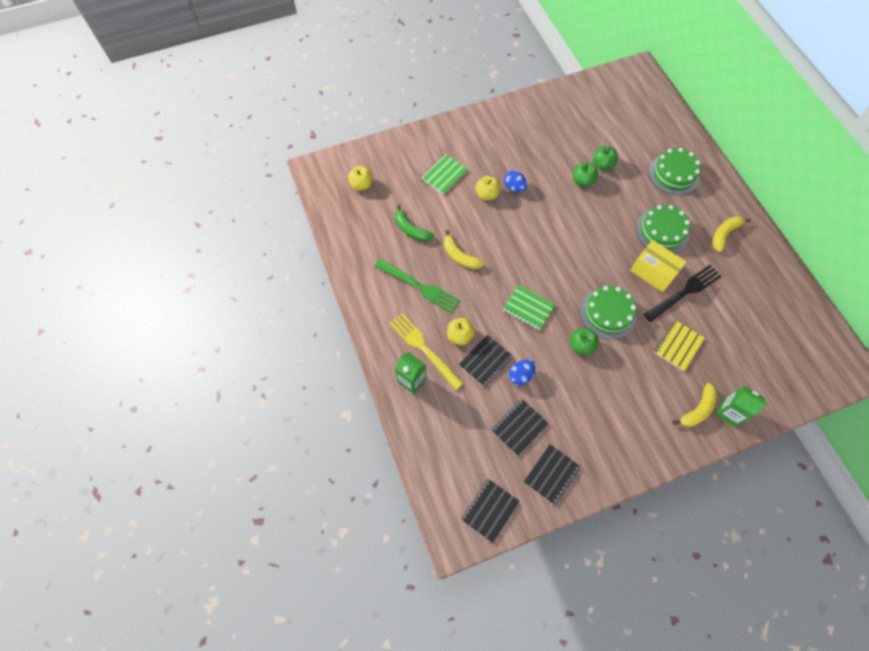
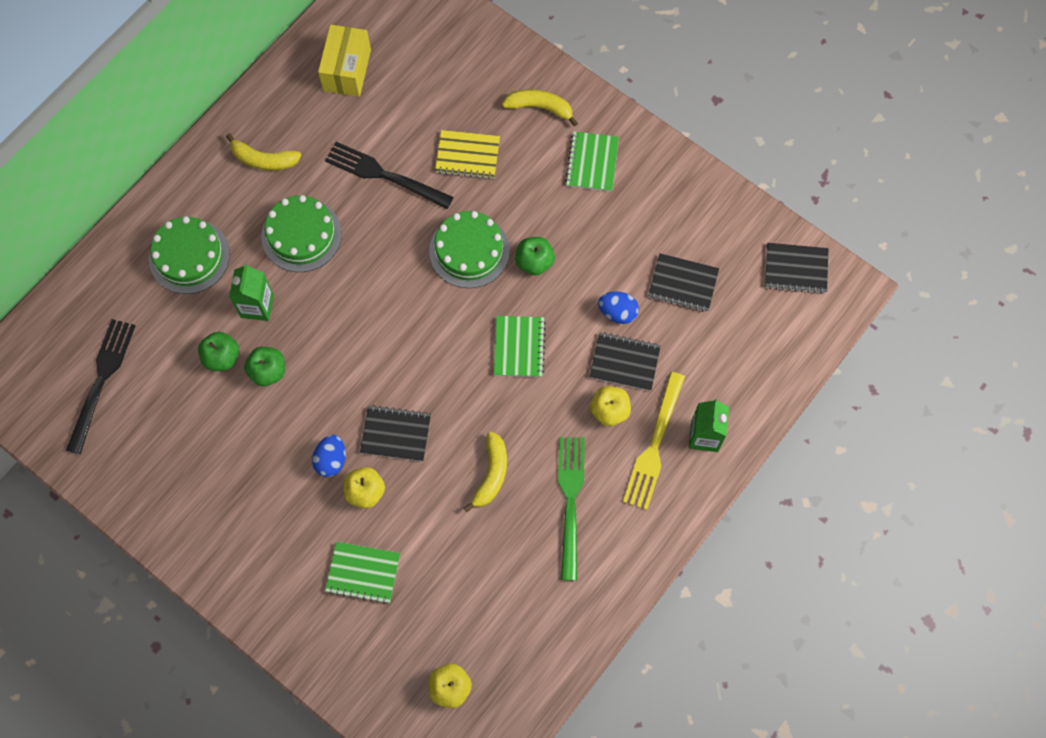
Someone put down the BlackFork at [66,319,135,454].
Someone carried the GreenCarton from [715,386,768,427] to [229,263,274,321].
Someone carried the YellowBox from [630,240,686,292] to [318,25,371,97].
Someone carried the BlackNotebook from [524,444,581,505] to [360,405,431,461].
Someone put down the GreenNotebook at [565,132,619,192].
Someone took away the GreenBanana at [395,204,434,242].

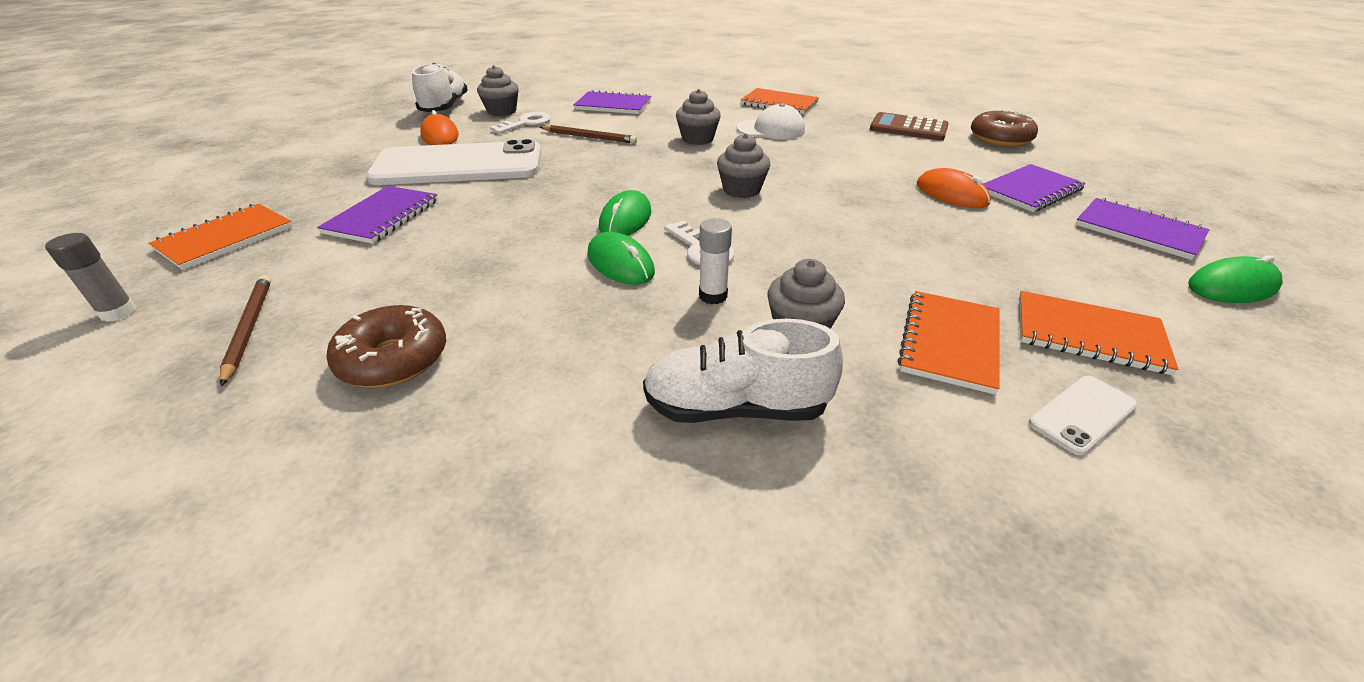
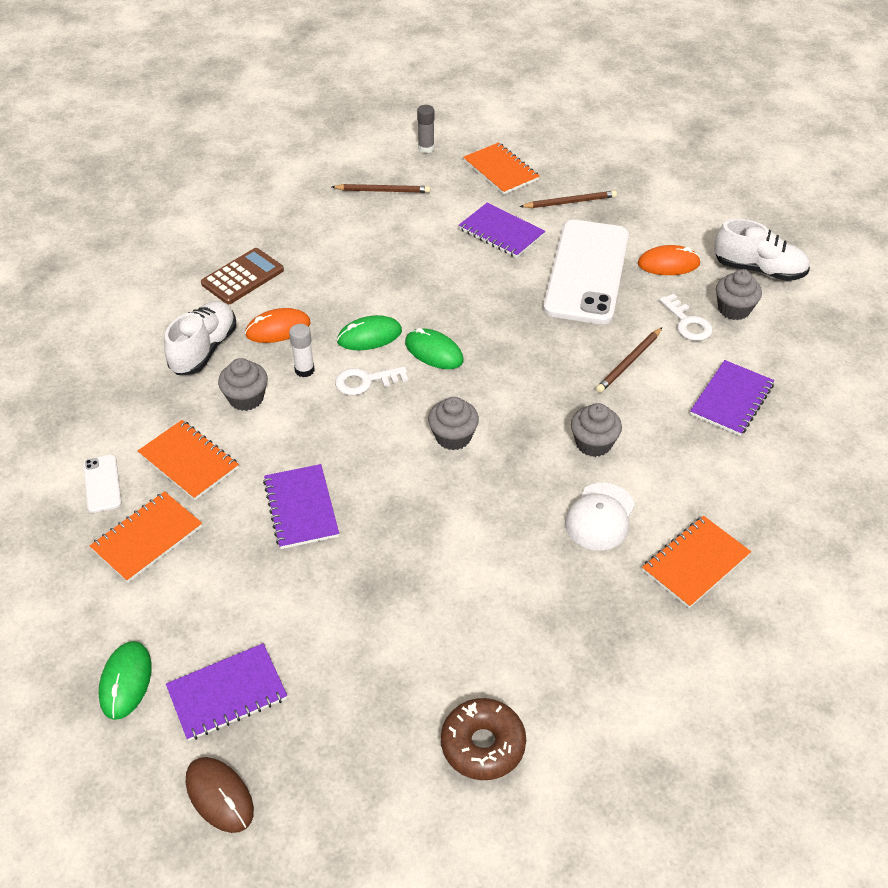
Someone put down the BrownMouse at [186,757,254,833].
Someone carried the BrownCalculator from [870,112,949,141] to [201,248,284,304].
Someone carried the OrangeMouse from [917,168,991,208] to [245,308,310,343].
Someone carried the PurpleNotebook from [983,164,1086,212] to [263,464,339,549].
Someone put down the BrownPencil at [520,190,617,208].
Someone took away the BrownDonut at [326,305,446,388].

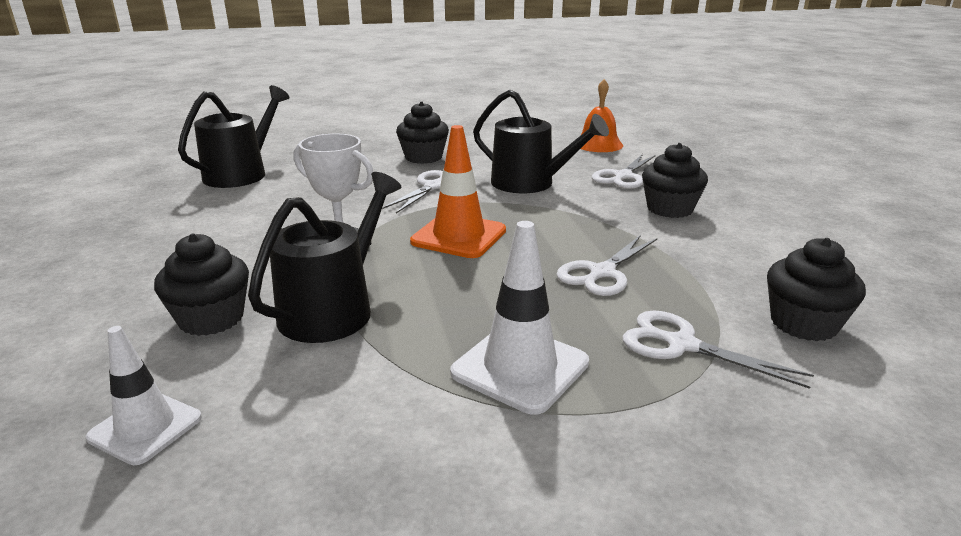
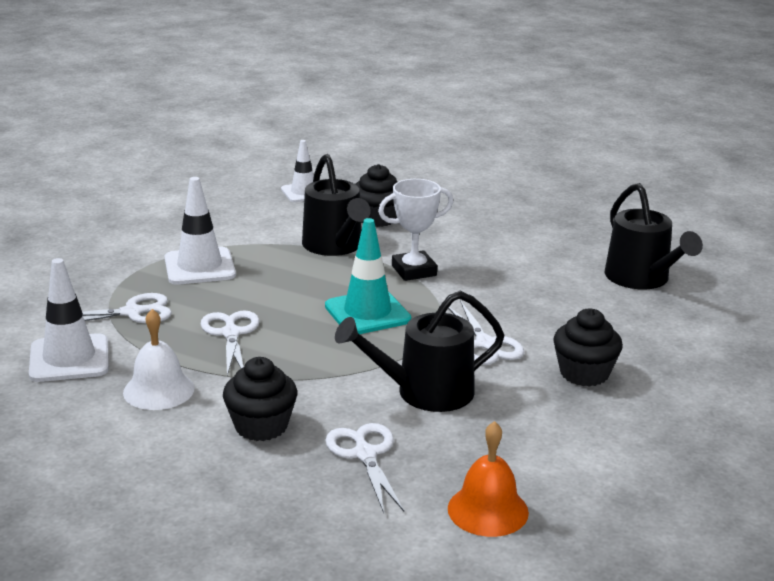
Someone swapped the BlackCupcake at [767,238,866,341] for the WhiteTrafficCone at [29,258,109,382].
Someone put down the WhiteBell at [123,309,194,410].
Someone repainted the OrangeTrafficCone at [410,125,506,258], which became the TurquoiseTrafficCone at [325,218,411,334].

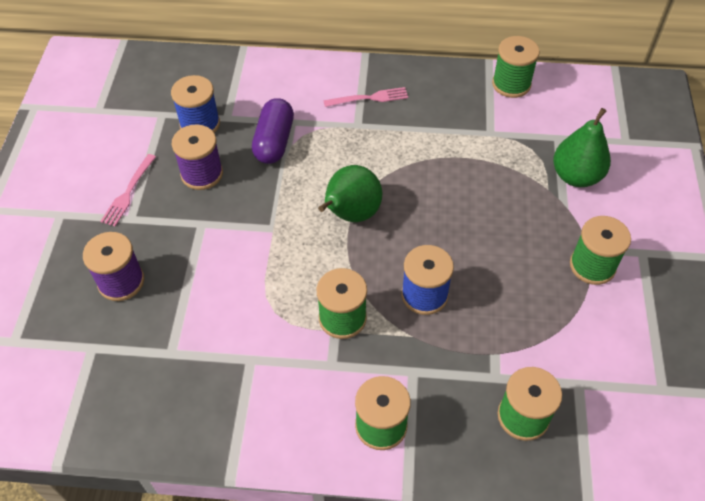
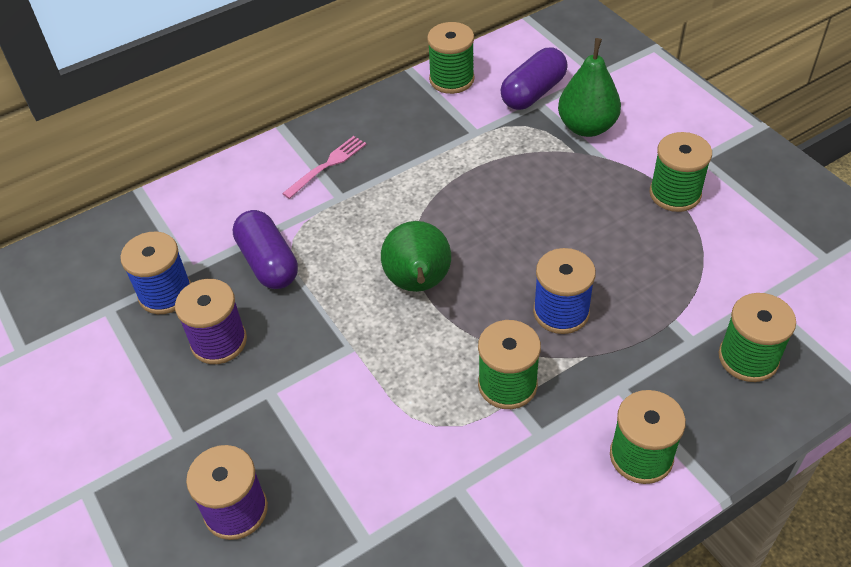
Someone put down the PurpleCapsule at [500,47,568,110].
Someone took away the PinkFork at [100,154,156,226].

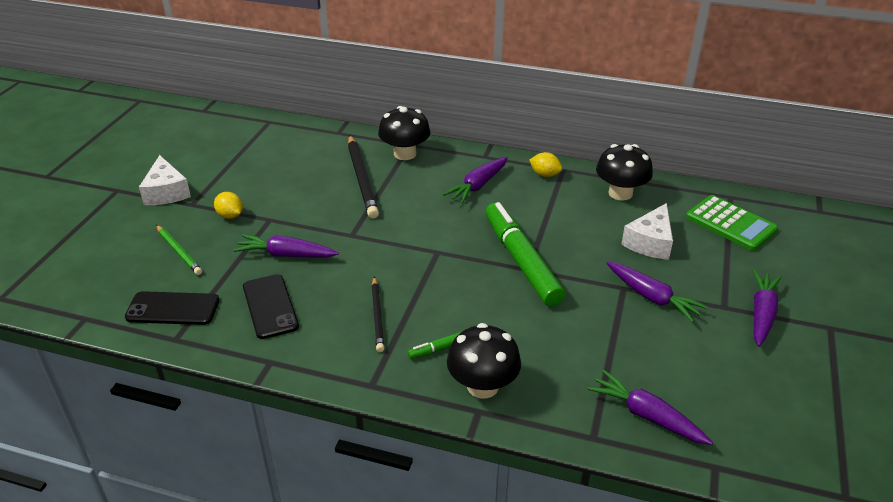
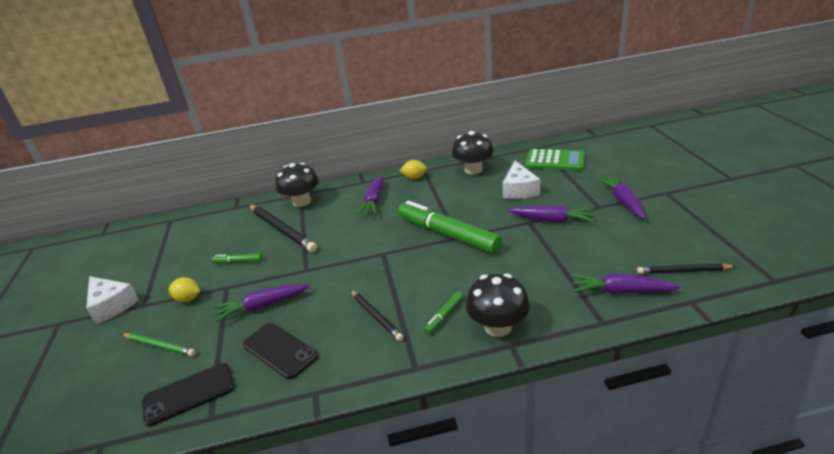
Someone put down the GreenMarker at [212,253,262,263].
Someone put down the BlackPencil at [637,264,736,274].

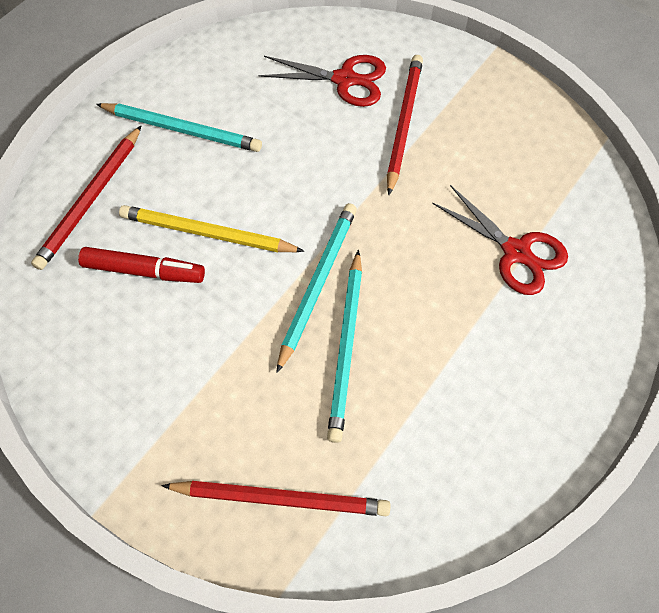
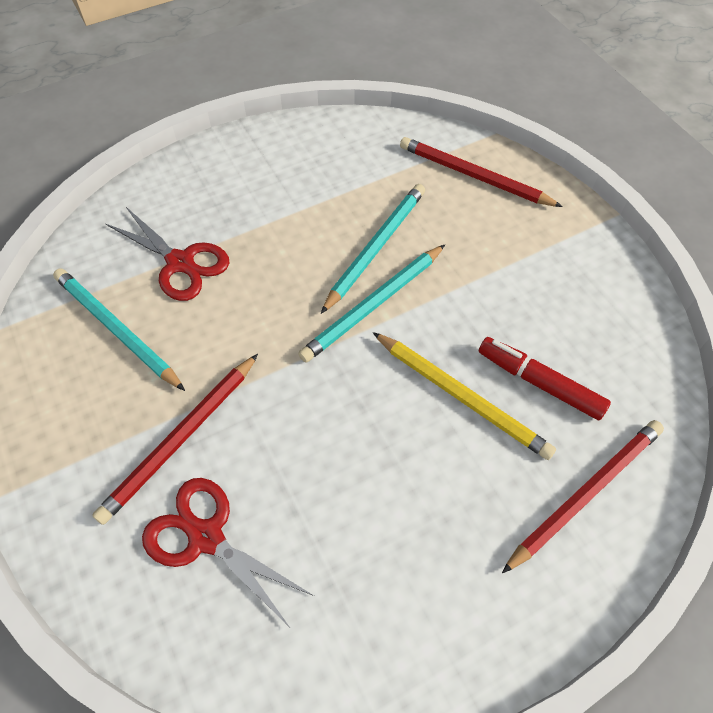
Someone carried the TurquoisePencil from [96,103,262,152] to [53,269,185,391].
Someone rotated the RedScissors at [432,185,568,295] by 150 degrees clockwise.

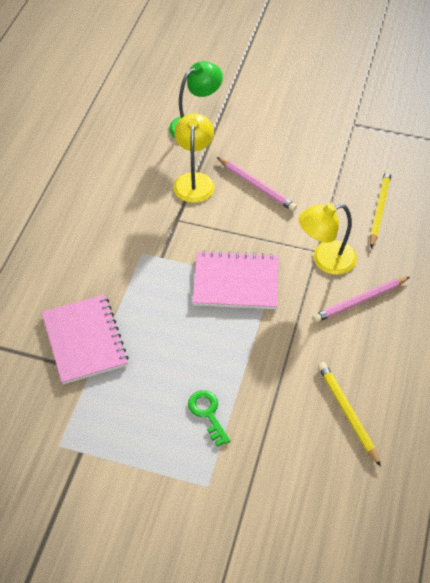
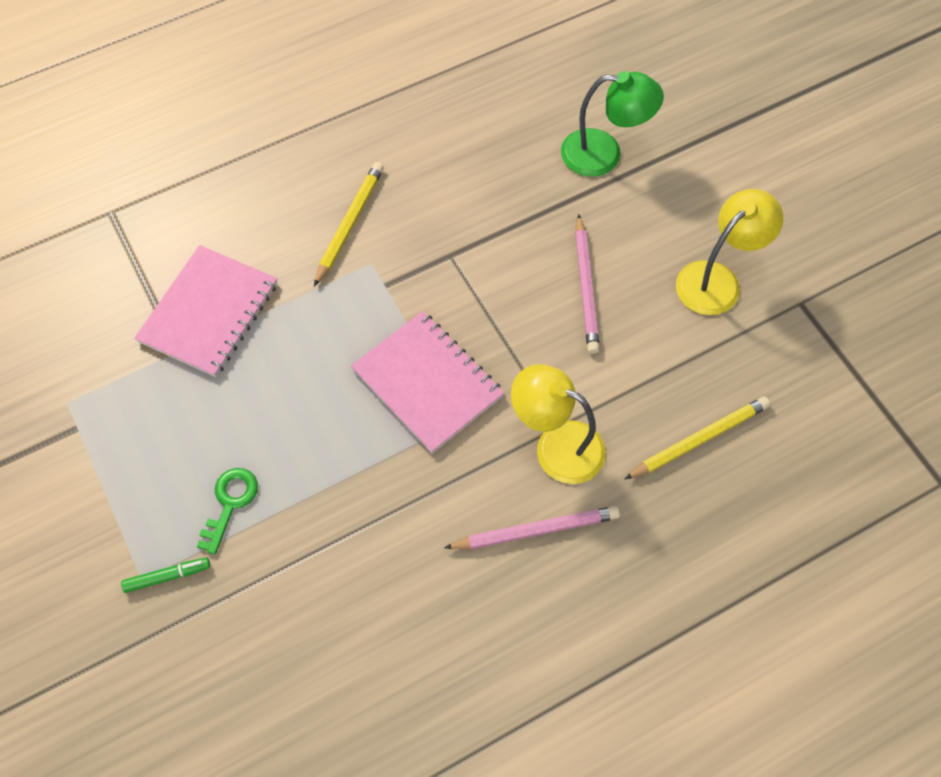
Someone put down the GreenMarker at [121,557,210,593].
Someone carried the YellowPencil from [318,362,381,467] to [314,162,384,286].
Someone rotated the PinkPencil at [313,277,410,322] by 150 degrees clockwise.
Someone carried the YellowLamp from [174,113,214,203] to [676,189,783,315].

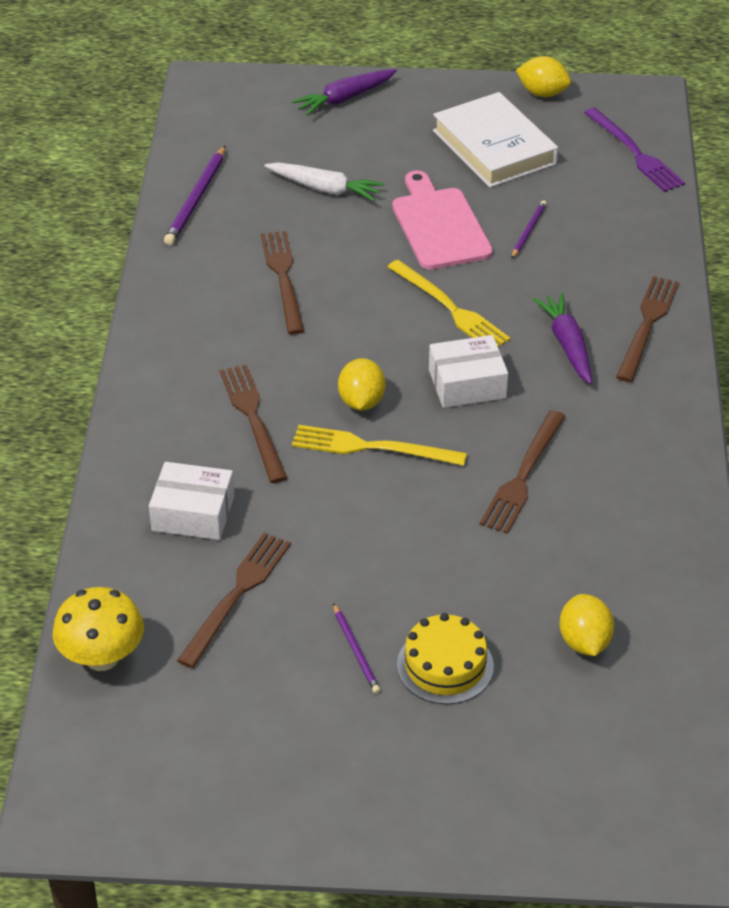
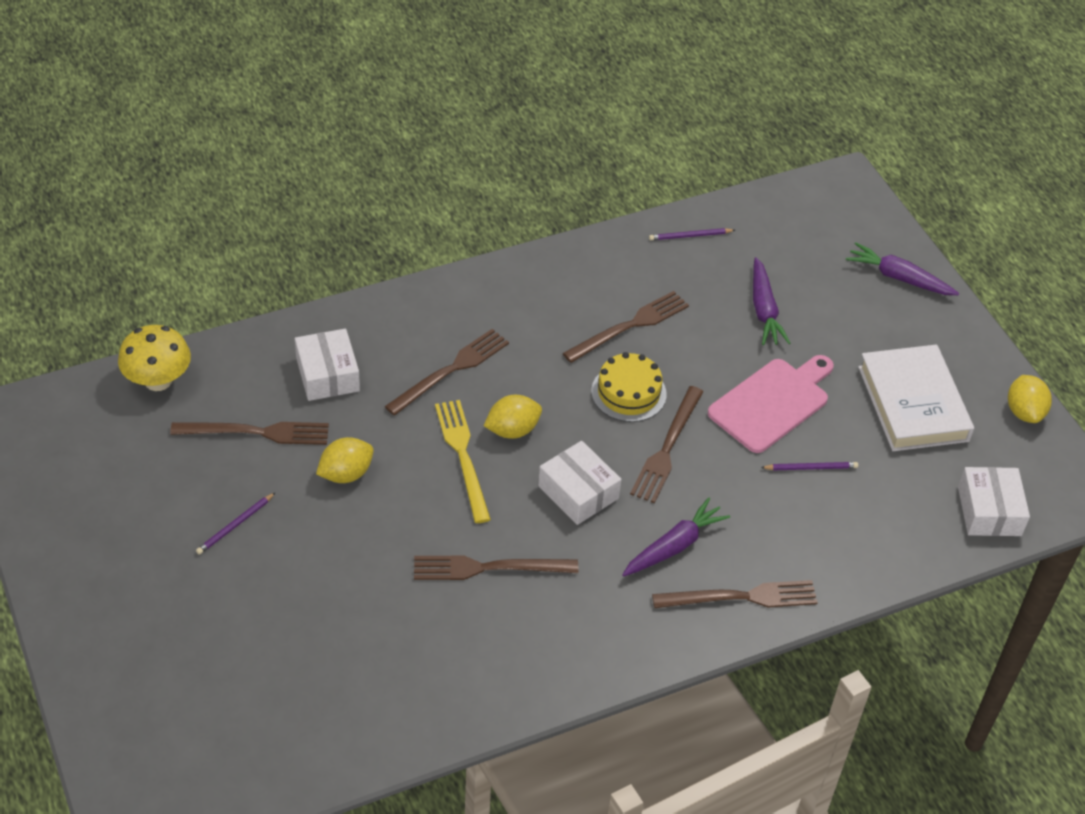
Someone carried the YellowLemon from [560,594,614,656] to [316,437,374,483].
Someone carried the YellowCake from [397,613,494,704] to [591,352,667,422].
Someone repainted the YellowFork at [387,260,511,347], which became the BrownFork at [630,386,704,503].
Someone scaled the PurplePencil at [164,146,225,245] by 0.58.
Someone repainted the WhiteCarrot at [264,162,384,201], which became the PurpleCarrot at [753,257,790,345].
Someone rotated the WhiteBook at [433,92,558,188] by 45 degrees counterclockwise.
Someone swapped the PurpleFork at [584,108,685,192] for the WhiteBox at [958,467,1030,536].

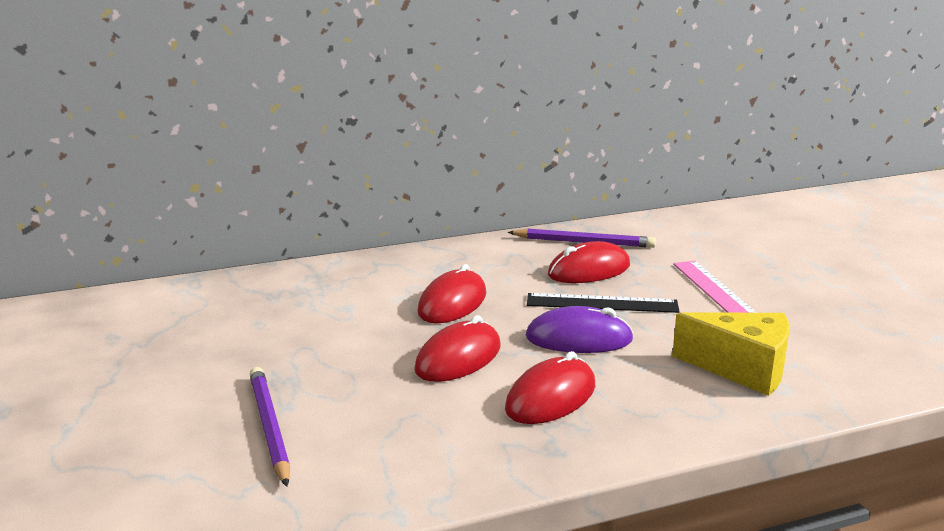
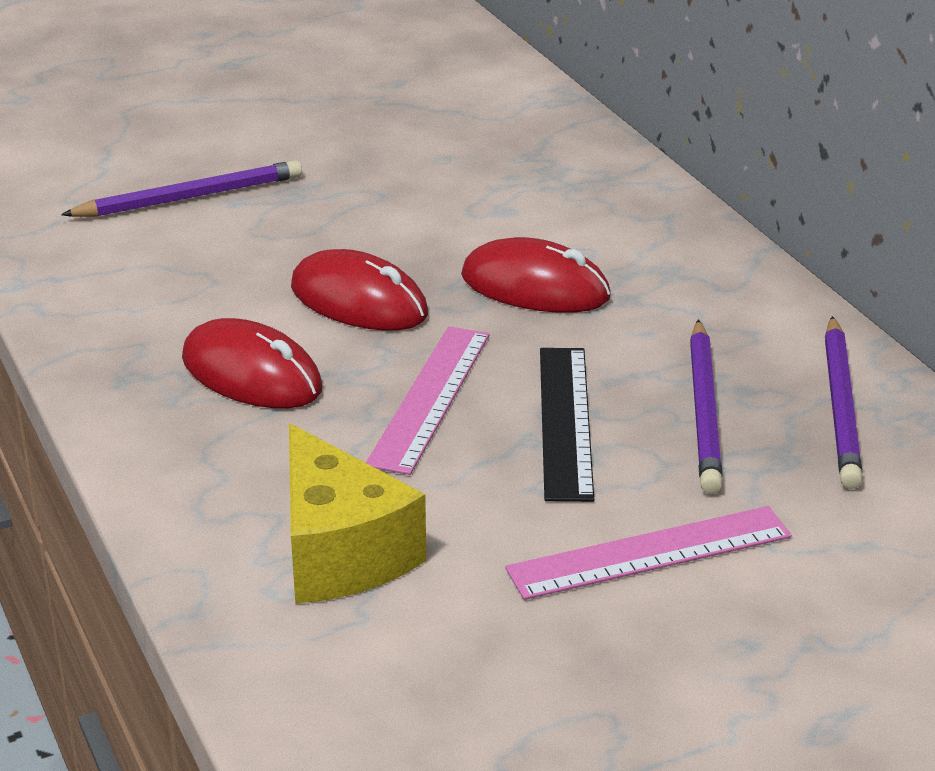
Someone rotated the YellowCheese at [672,312,790,396] by 45 degrees counterclockwise.
Someone swapped the PurpleMouse at [526,306,634,353] for the PinkRuler at [366,326,489,475].
Someone swapped the RedMouse at [548,241,630,283] for the PurplePencil at [690,320,723,494].

